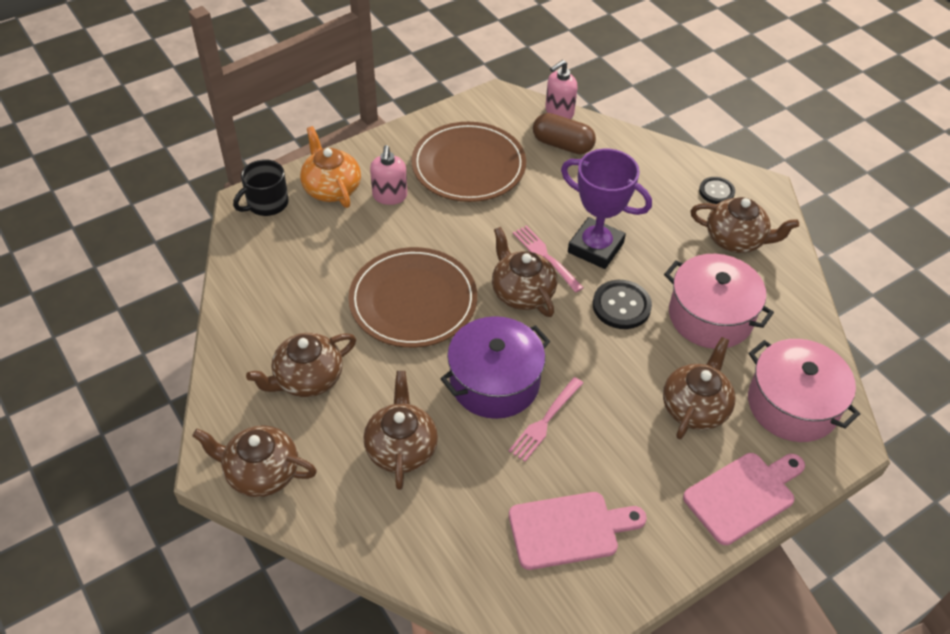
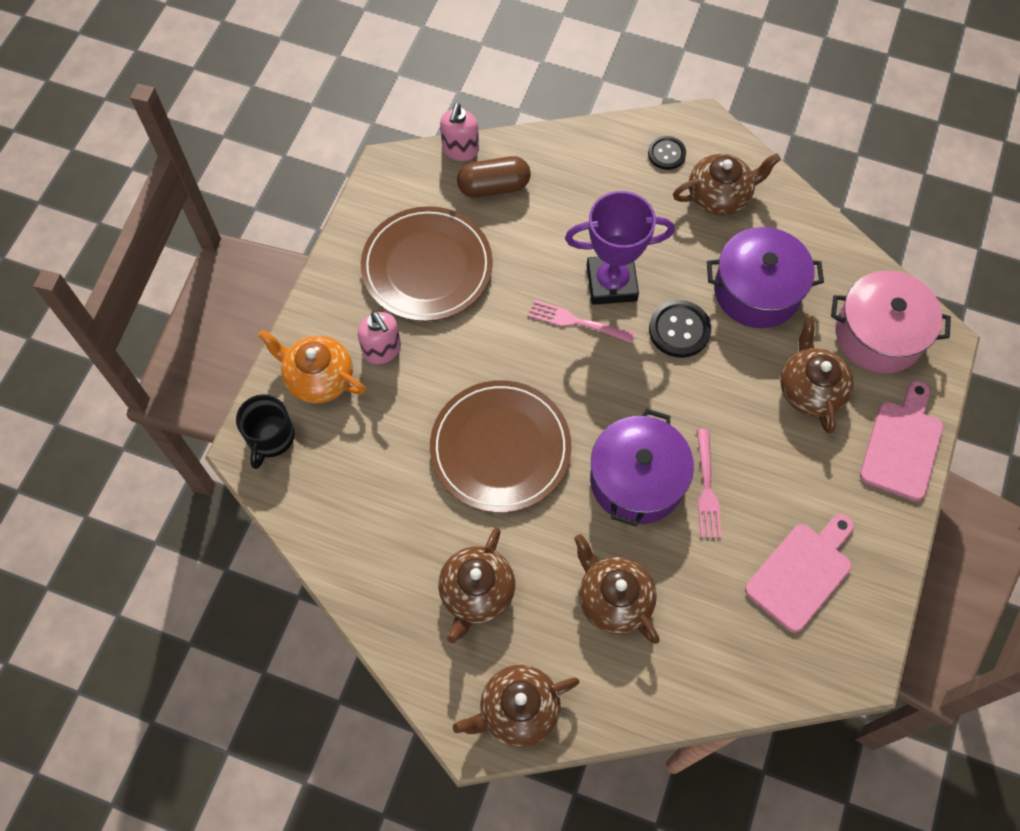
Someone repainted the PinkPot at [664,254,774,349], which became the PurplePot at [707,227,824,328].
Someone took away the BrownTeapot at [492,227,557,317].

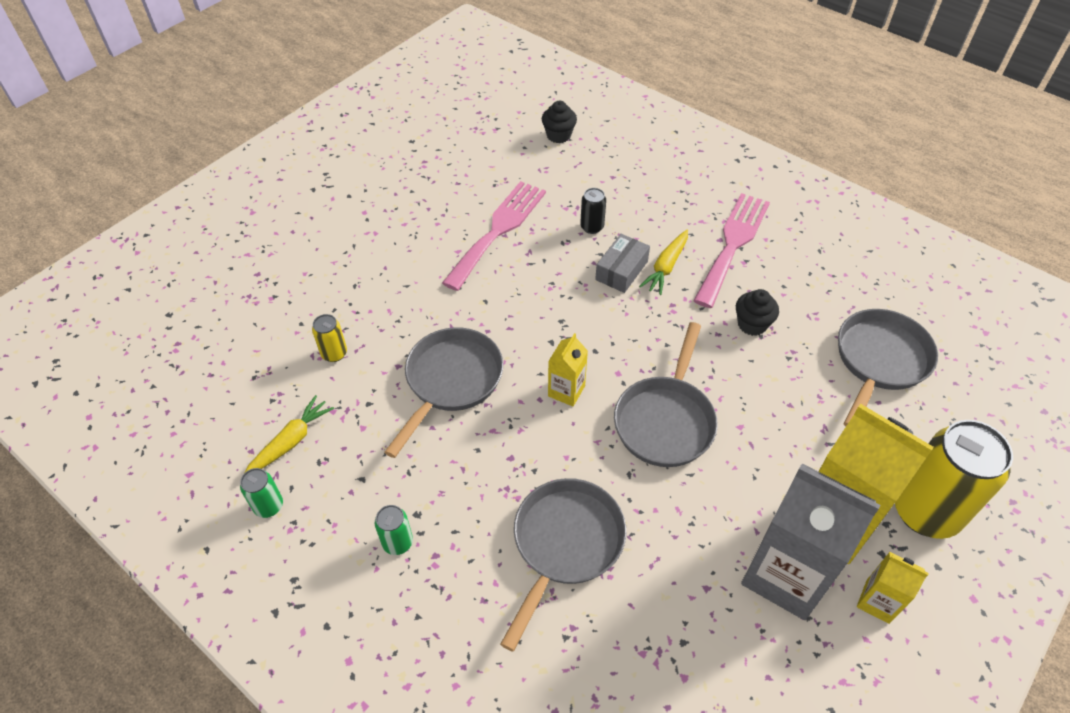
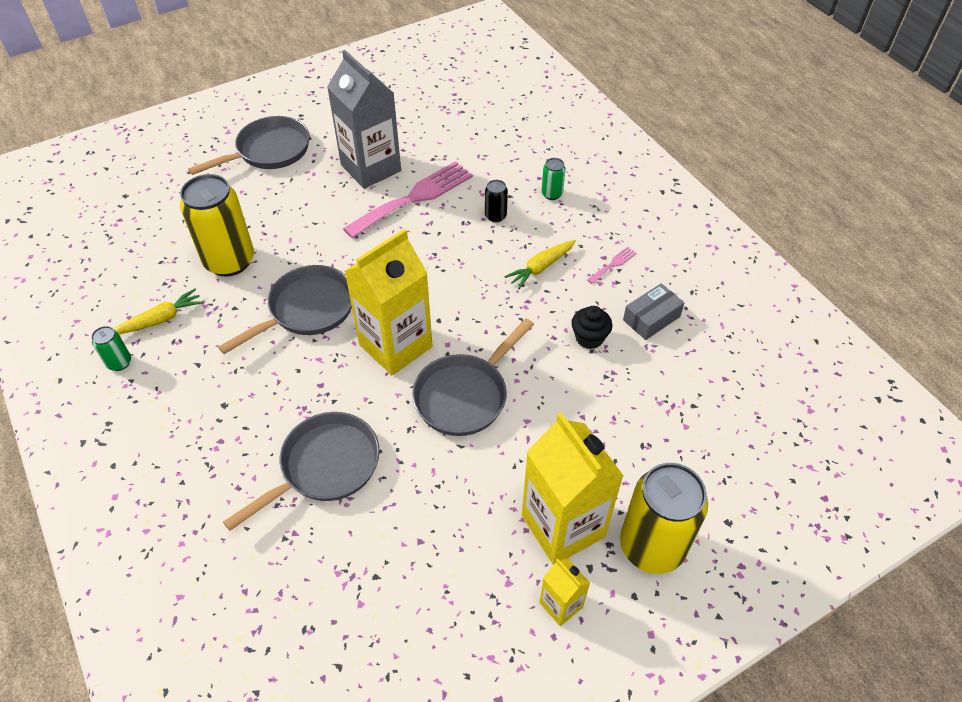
Someone scaled the YellowCan at [312,314,347,362] by 2.26.
Someone carried the GreyPan from [838,309,938,427] to [188,116,310,175].
Someone carried the GreyCarton from [741,464,880,620] to [327,50,401,189].
Someone scaled the YellowCarton at [548,333,588,406] by 2.08.
Someone carried the GreenCan from [375,505,413,555] to [542,158,566,200].
Someone scaled the PinkFork at [693,193,770,308] by 0.41.
Someone carried the GreyBox from [595,234,650,293] to [623,283,684,340].
Someone took away the BlackCupcake at [542,101,577,143].

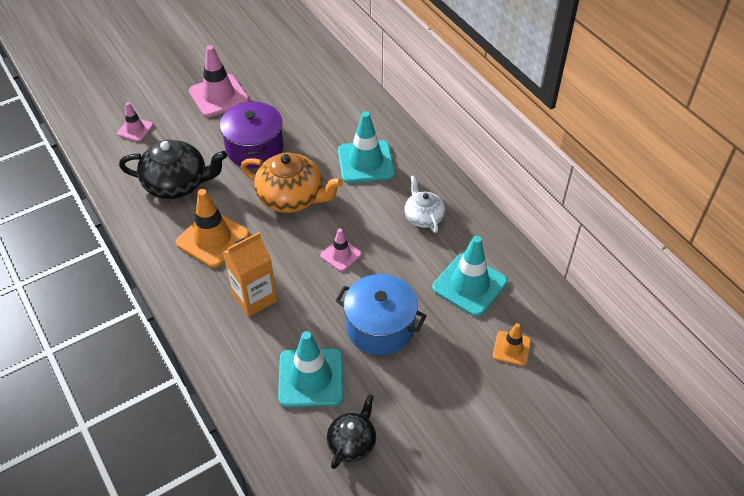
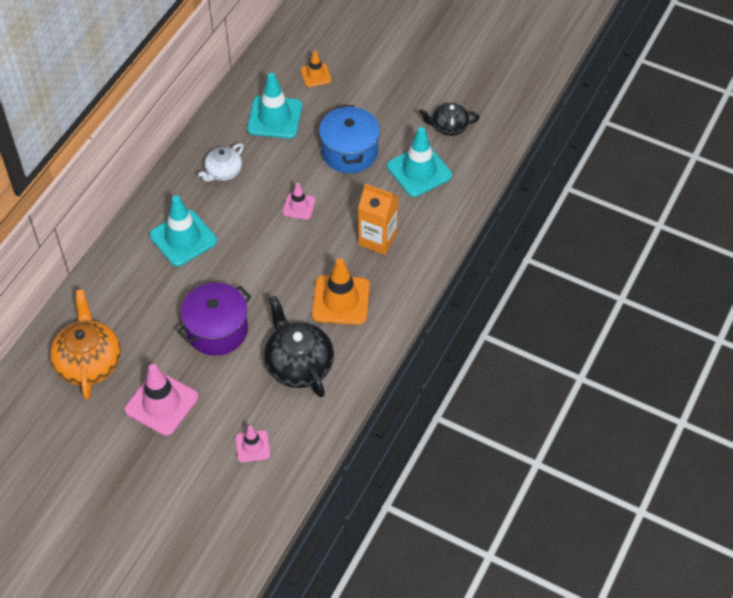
Someone carried the OrangeTeapot from [241,152,343,213] to [50,289,121,400].

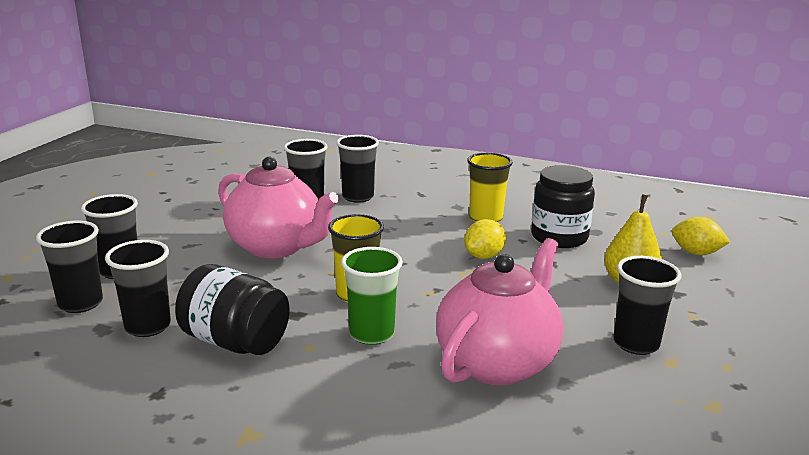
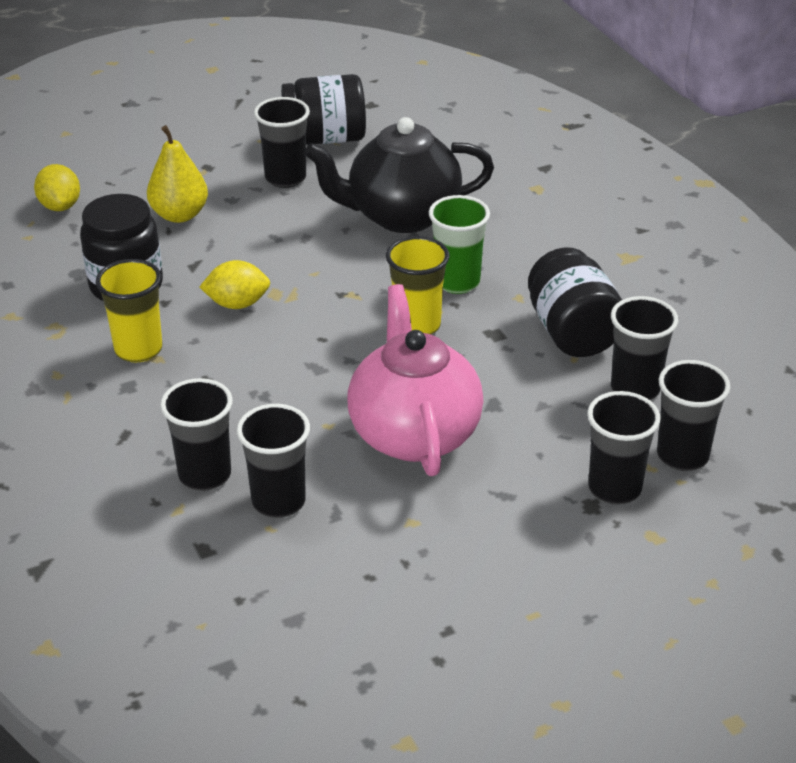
Someone put down the BlackJar at [281,74,366,145].
Someone repainted the PinkTeapot at [436,238,564,385], which became the BlackTeapot at [304,117,494,233].

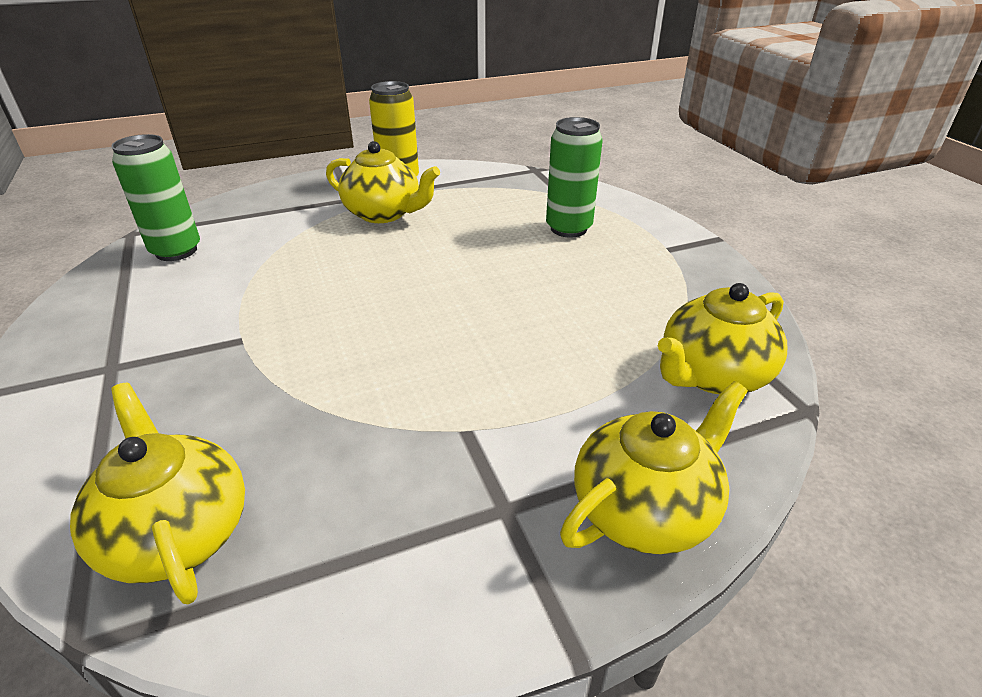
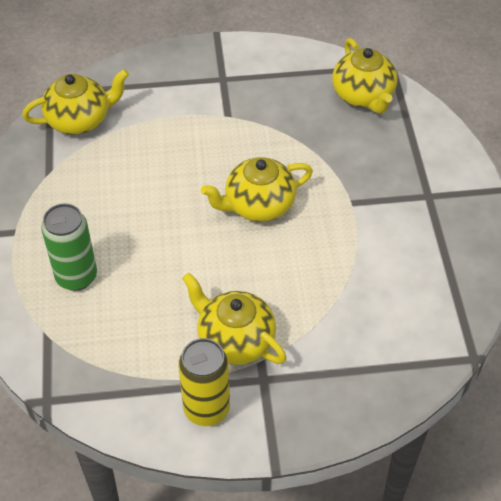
Someone carried the YellowTeapot from [560,381,748,554] to [201,157,313,222].
Someone took away the GreenCan at [111,134,200,261].

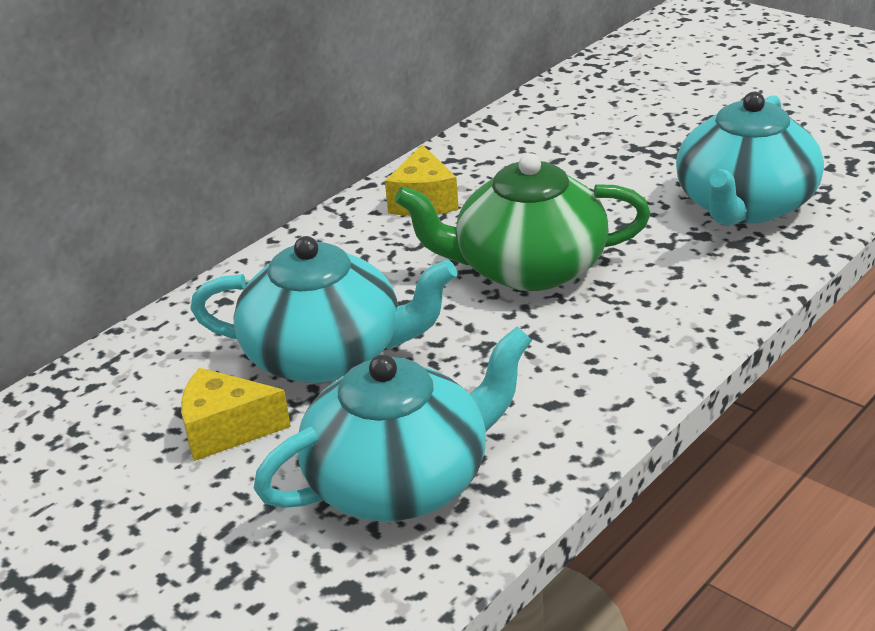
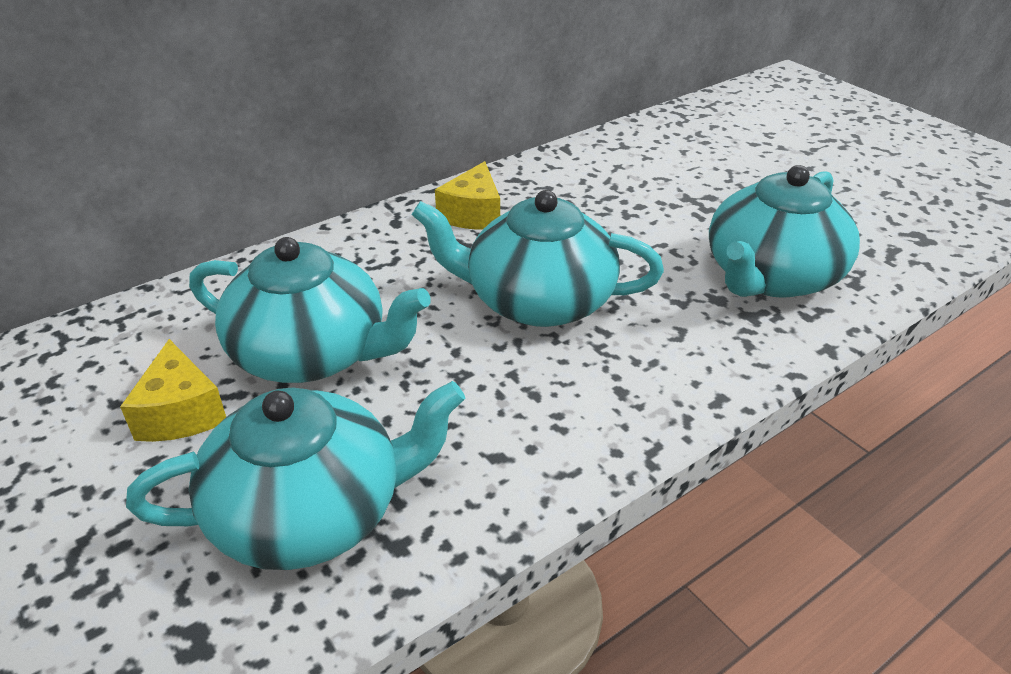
Someone rotated the YellowCheese at [181,368,291,461] by 120 degrees counterclockwise.
Someone repainted the GreenTeapot at [395,153,651,291], which became the TurquoiseTeapot at [412,190,664,327].

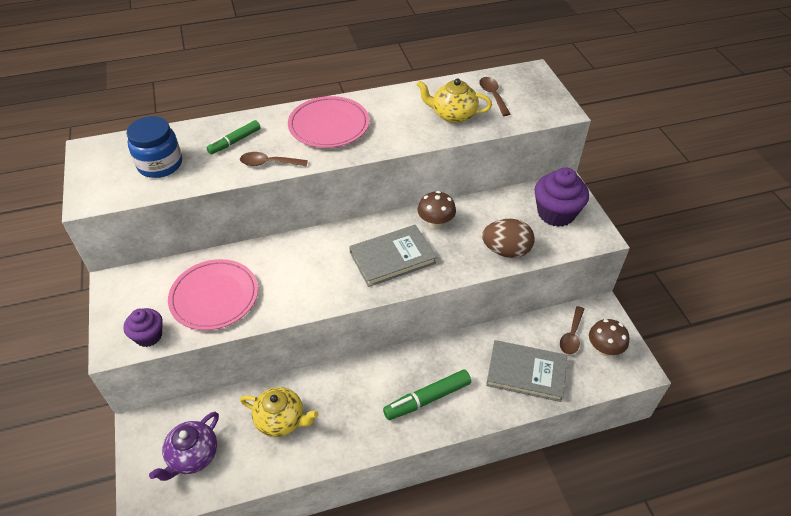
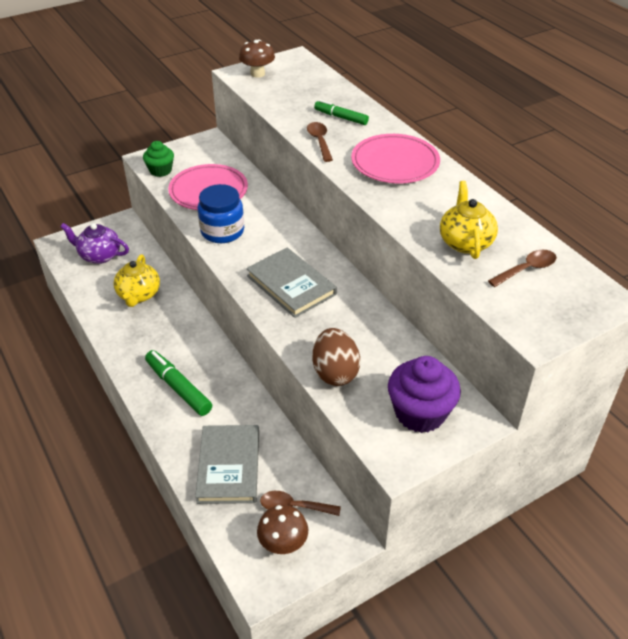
Someone repainted the PurpleCupcake at [124,308,163,347], which became the GreenCupcake at [143,141,174,177].
Someone carried the BlueJar from [127,116,182,178] to [198,184,244,243].
Someone carried the BrownMushroom from [418,191,456,229] to [239,40,275,78].

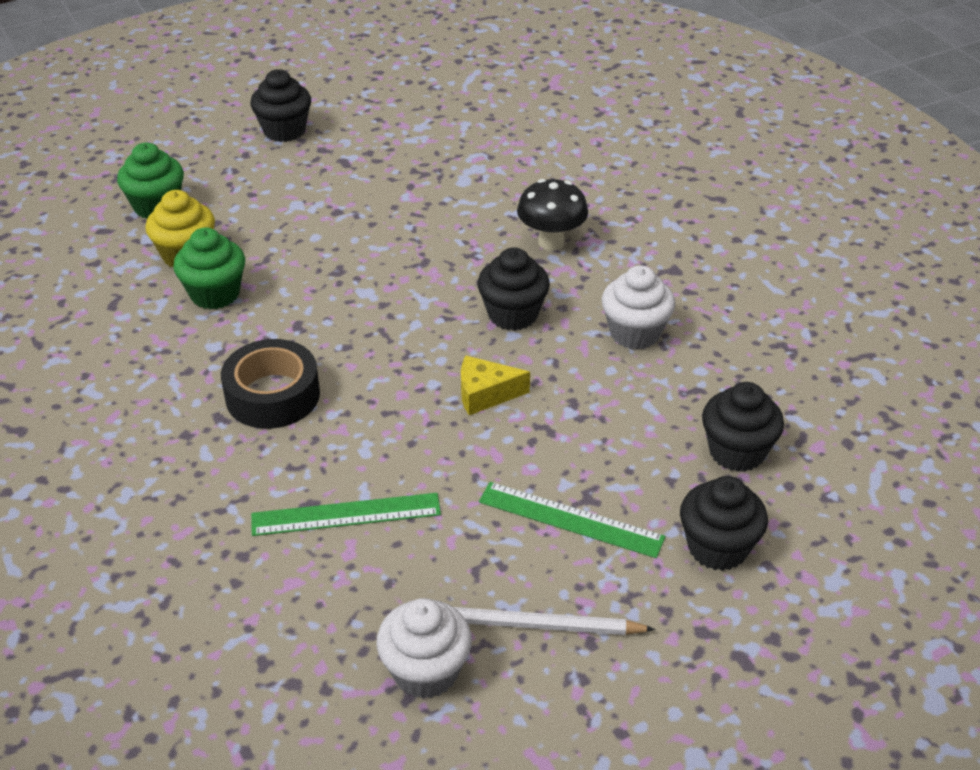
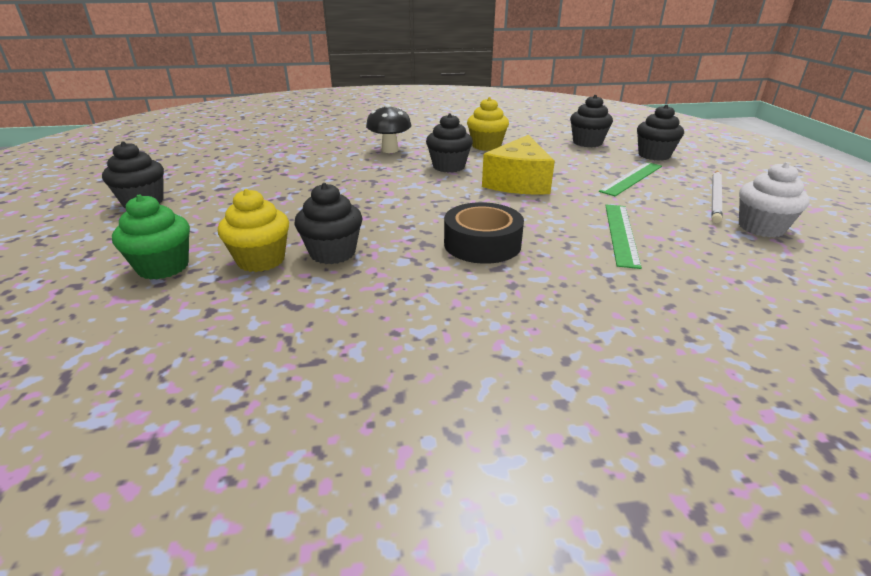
Someone repainted the GreenCupcake at [173,227,245,309], which became the BlackCupcake at [295,183,363,264].
Someone repainted the WhiteCupcake at [601,265,675,350], which became the YellowCupcake at [467,97,509,151].
Someone scaled the YellowCheese at [461,355,530,415] by 1.80.

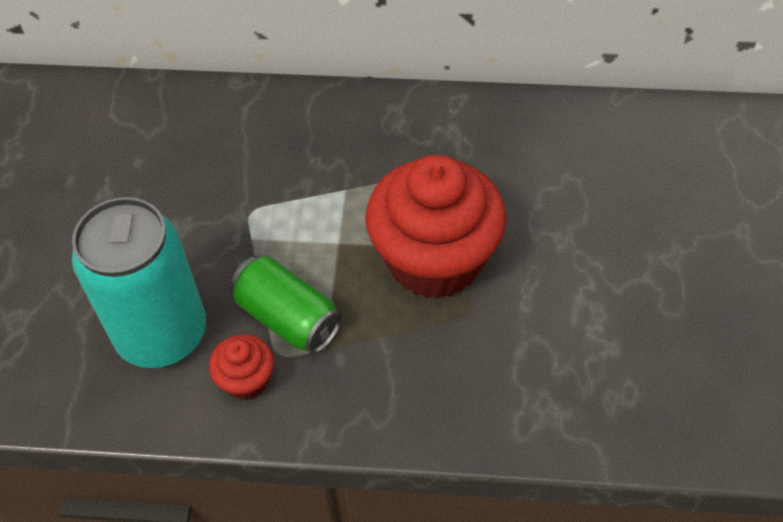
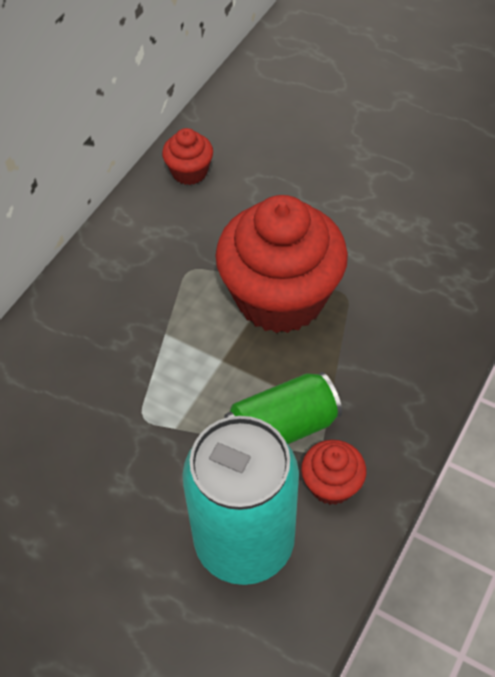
Someone put down the RedCupcake at [162,128,213,185].

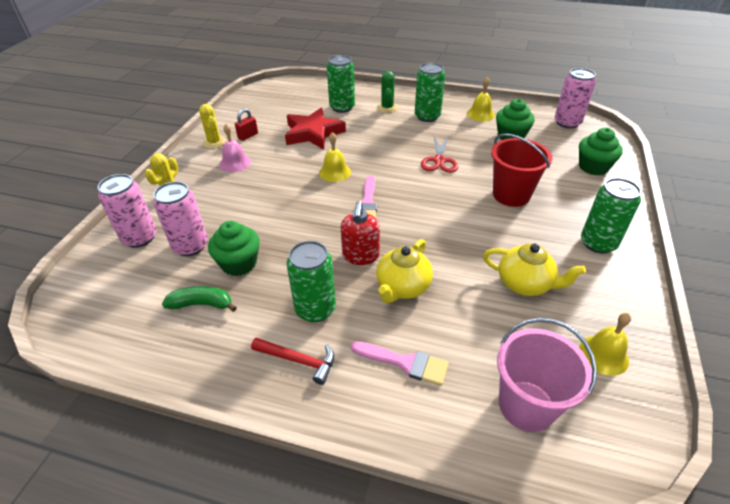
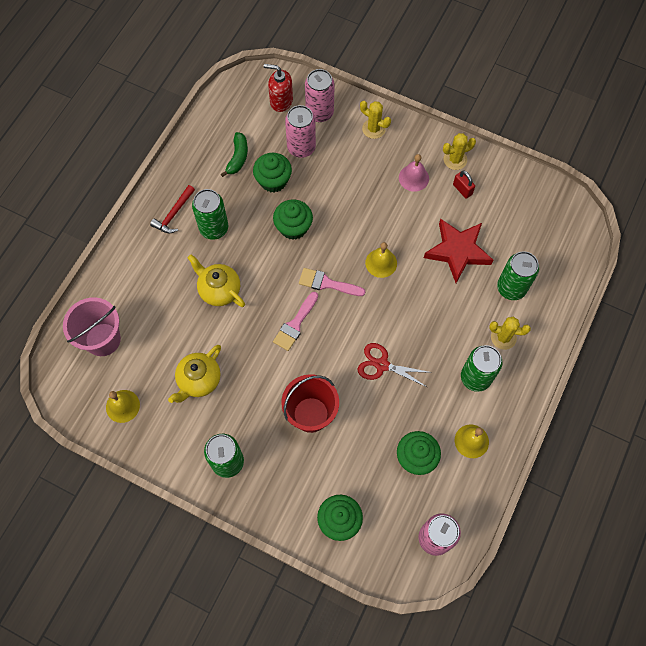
Someone carried the RedSoapDispenser from [341,201,380,265] to [264,64,293,112].
Someone put down the GreenCupcake at [273,199,313,240].
Someone carried the PinkBrush from [351,341,449,386] to [273,292,318,351].
Someone repainted the GreenCactus at [377,71,398,113], which became the YellowCactus at [489,317,531,350].

